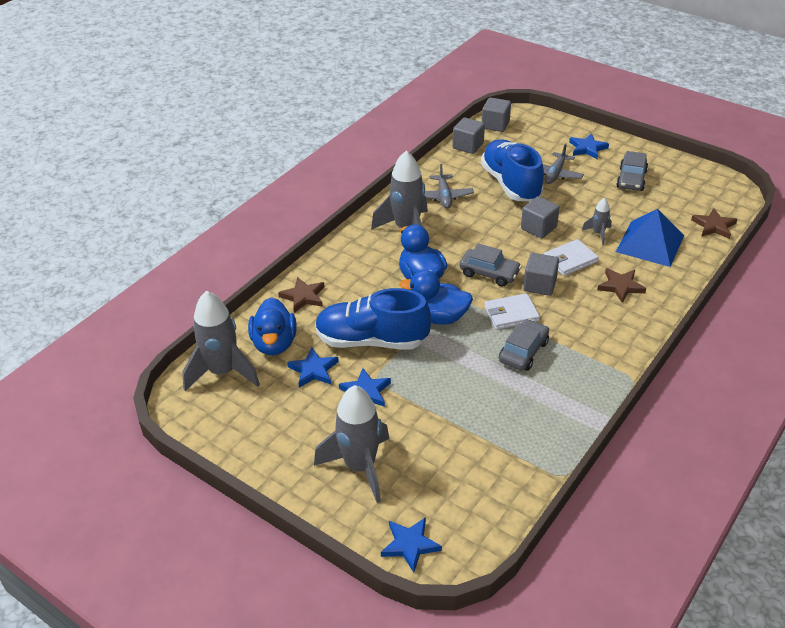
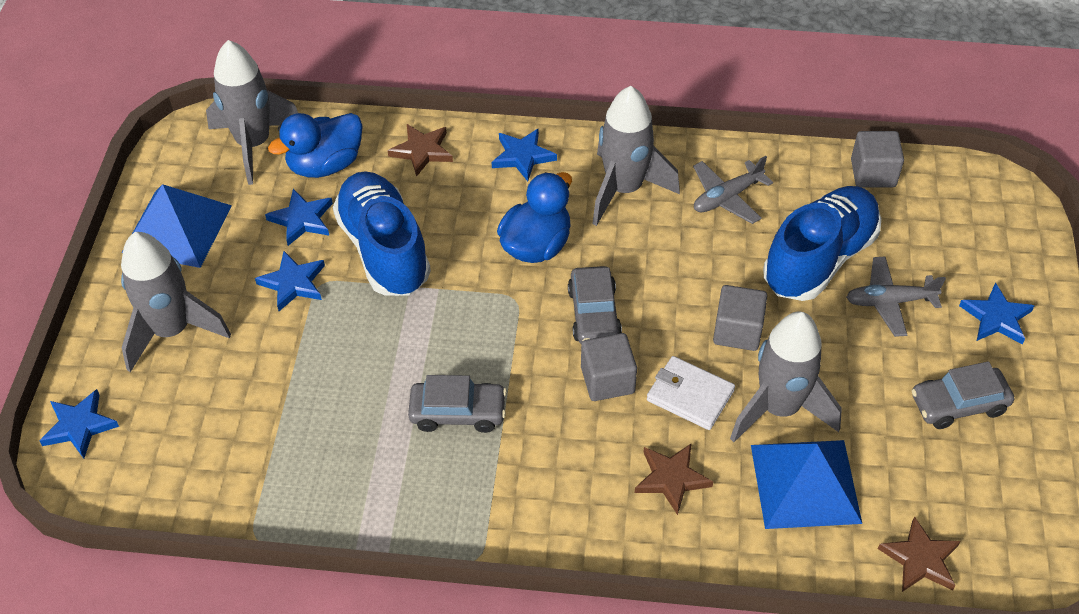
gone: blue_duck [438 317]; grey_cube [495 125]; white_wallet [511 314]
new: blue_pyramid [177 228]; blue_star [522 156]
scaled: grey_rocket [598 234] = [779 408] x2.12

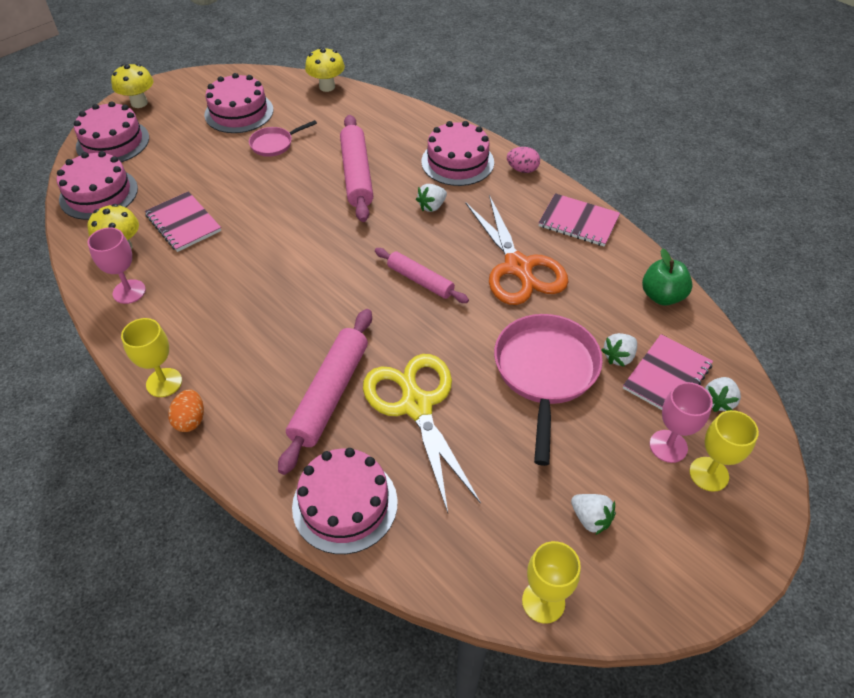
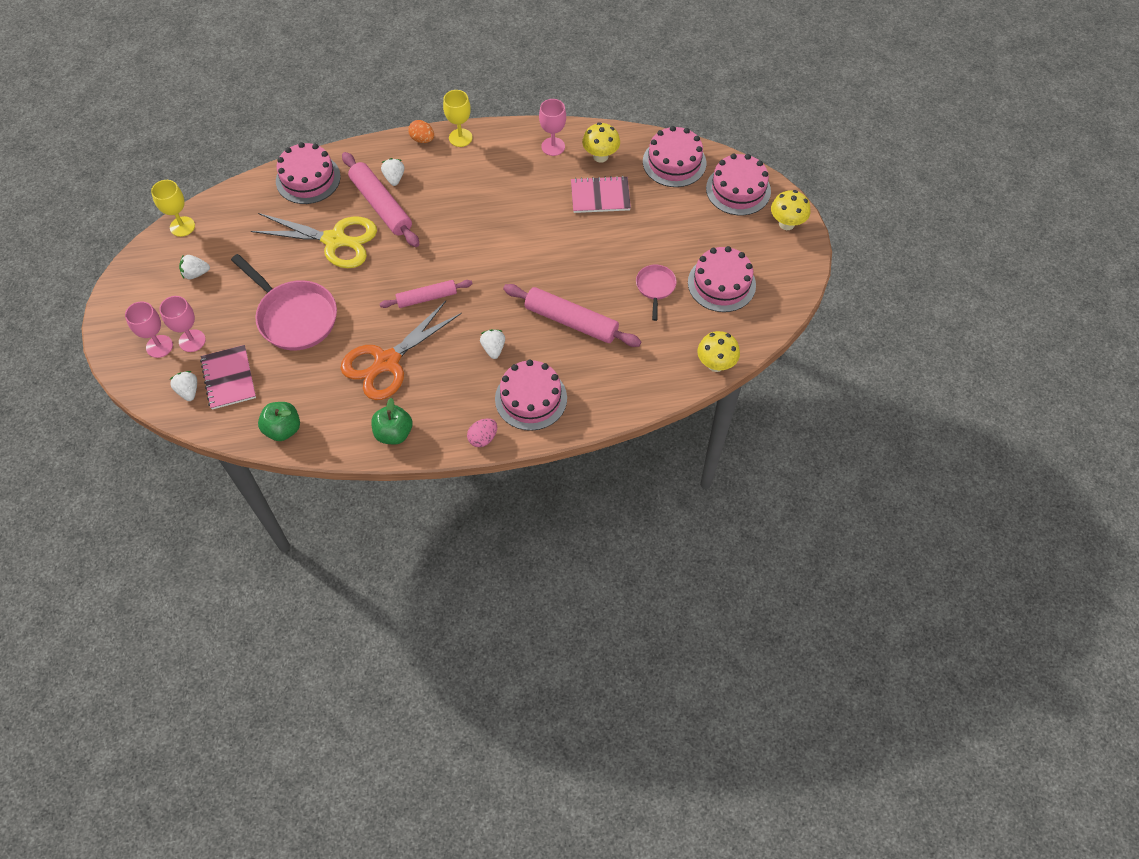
shifted: white_strawberry [618 357] to [394 178]
swapped: pink_notebook [578 222] to green_apple [394 433]
repainted: yellow_goblet [709 474] to pink_goblet [159 346]
rotated: orange_scissors [518 267] = [387 362] 60 degrees counterclockwise

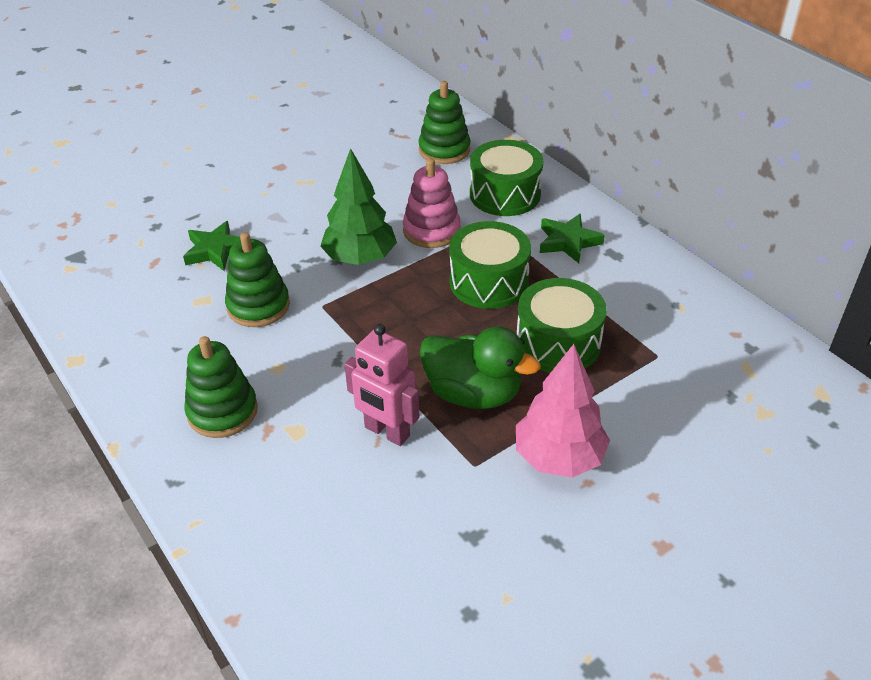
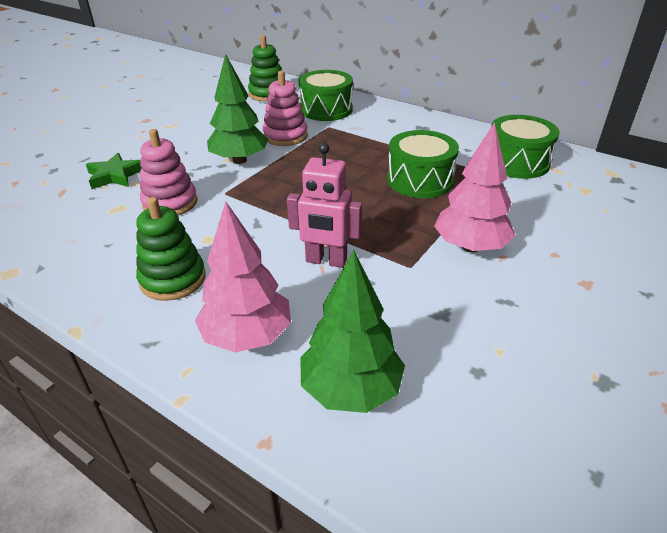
gone: green_duck [473 393]; green_star [568 242]
new: pink_tree [247 336]; green_tree [351 389]
shifted: green_drum [488 282] to [516 162]
repainted: green_stacking_toy [258 306] to pink_stacking_toy [170 203]

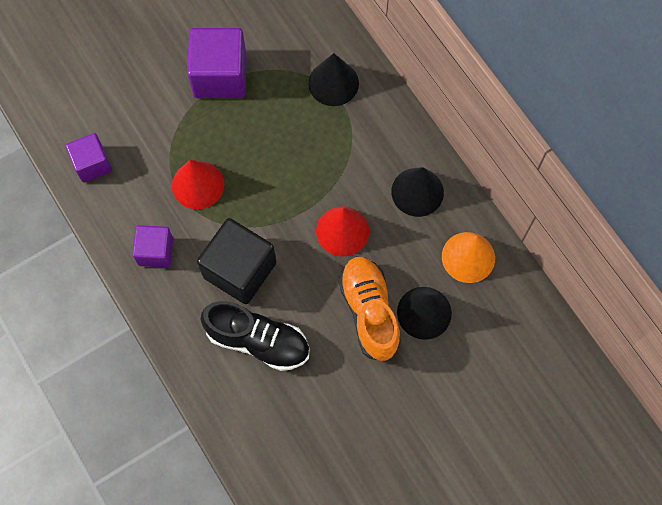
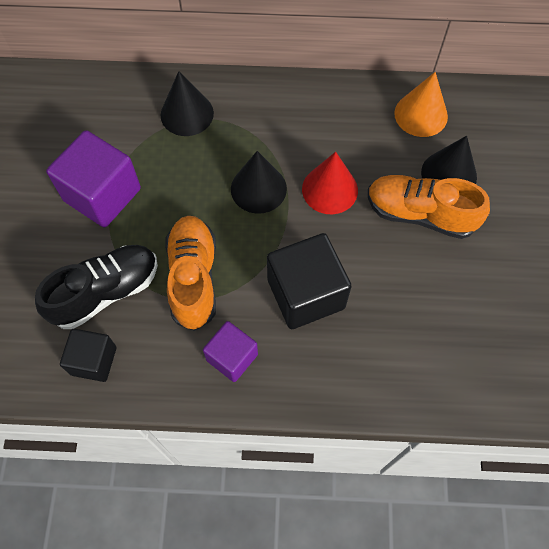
shifted: black_shoe [258 341] to [106 292]; black_cone [417 192] to [258 188]
swapped: red_cone [198 184] to orange_shoe [193 278]
repainted: purple_cube [92 164] to black_cube [94 361]

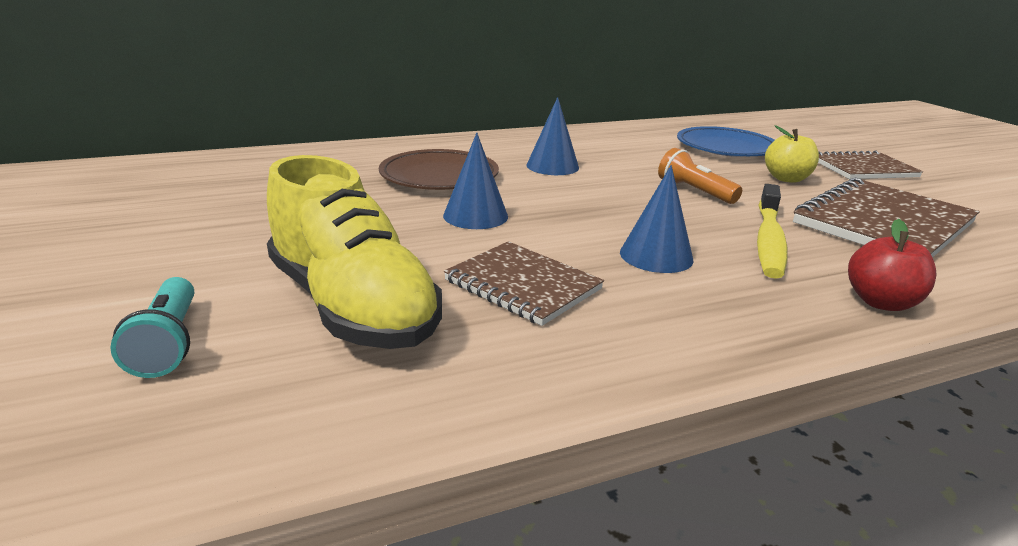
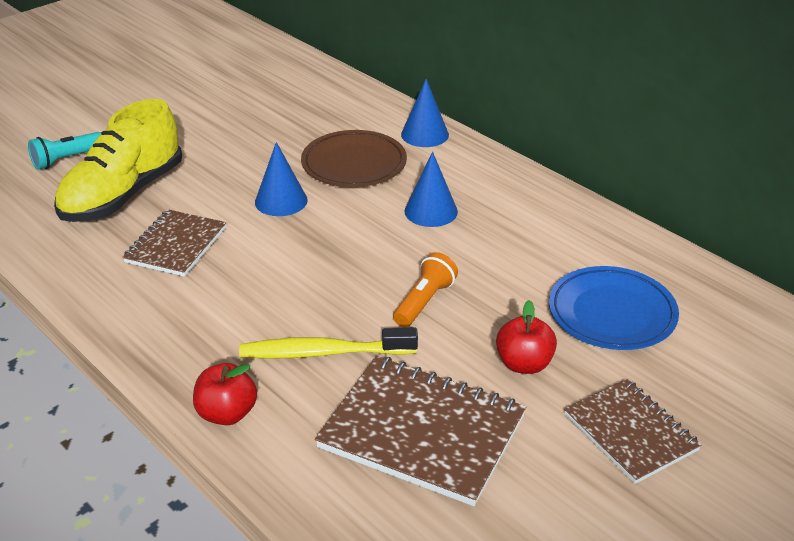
shifted: blue_cone [656 256] to [425 134]
repainted: yellow_apple [786 179] to red_apple [524 364]

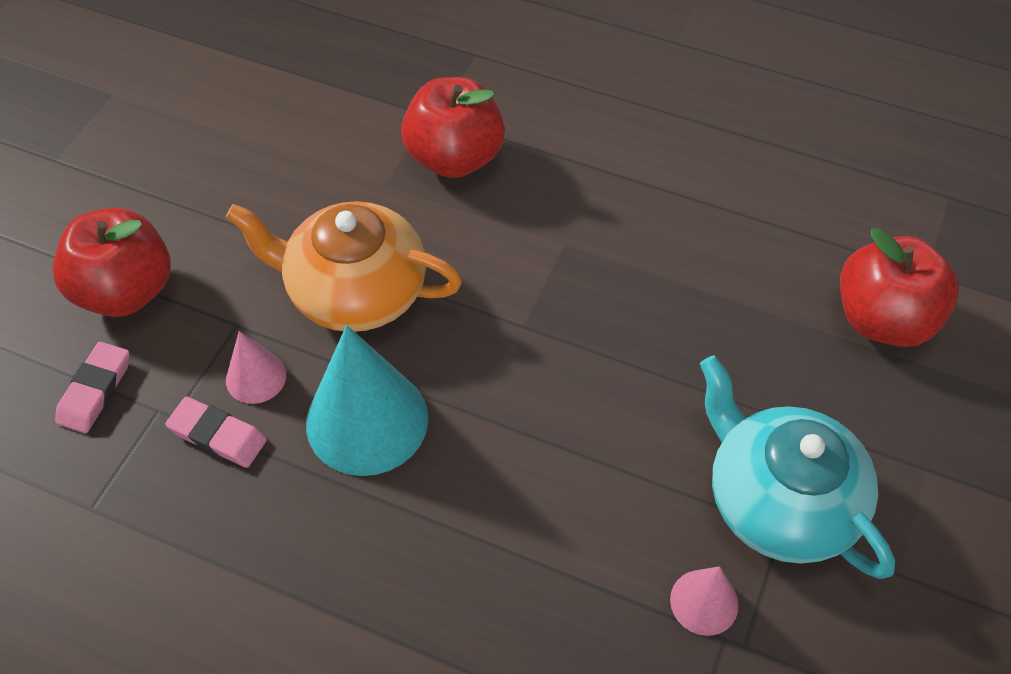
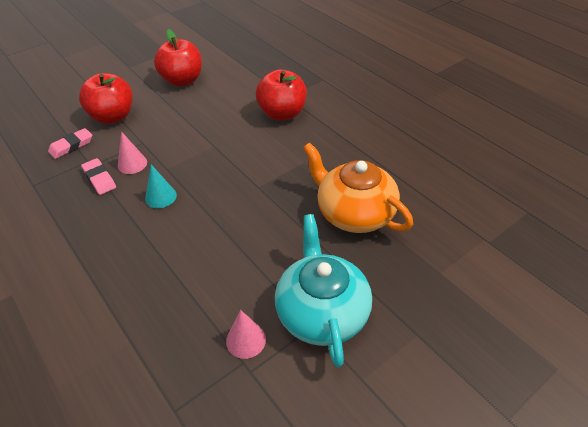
shifted: orange_teapot [355 291] to [354 213]; red_apple [883 319] to [182 80]
scaled: turquoise_cone [367 420] = [161 197] x0.51

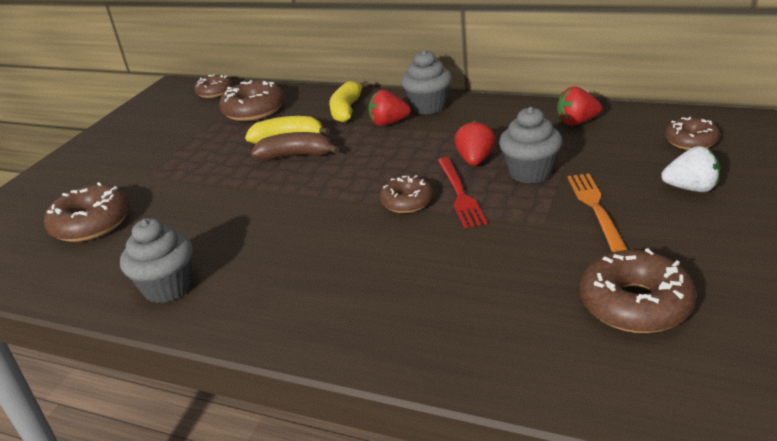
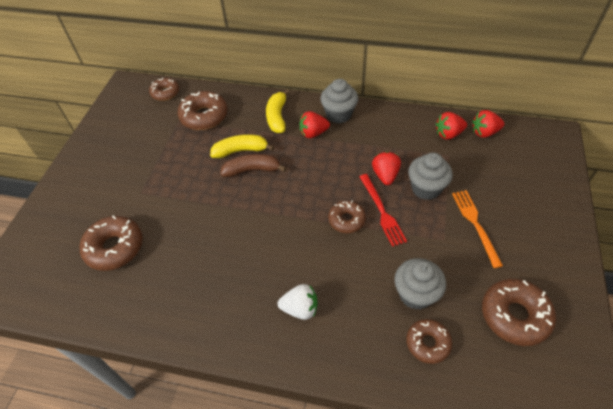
new: red_strawberry [484 132]
shifted: grey_cupcake [168 287] to [415 294]; white_strawberry [691 188] to [300 308]; brown_donut [691 141] to [427 343]

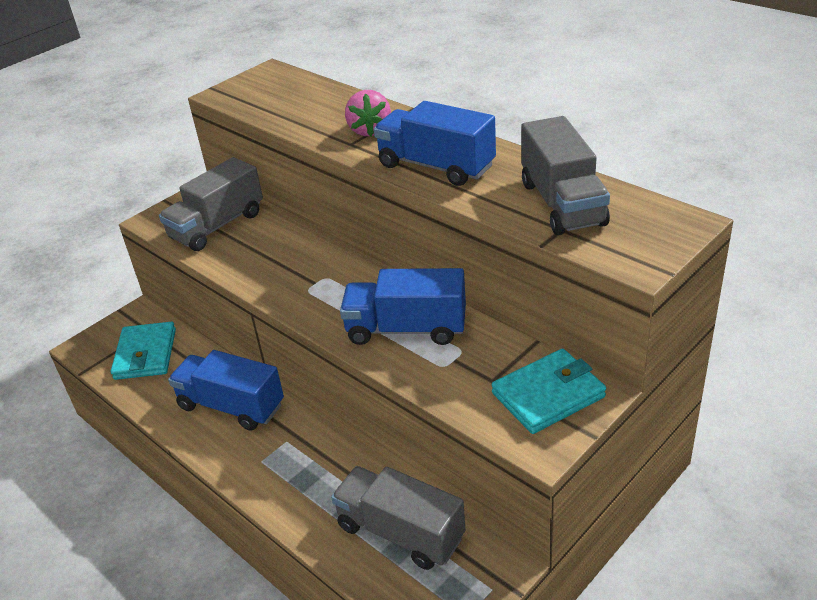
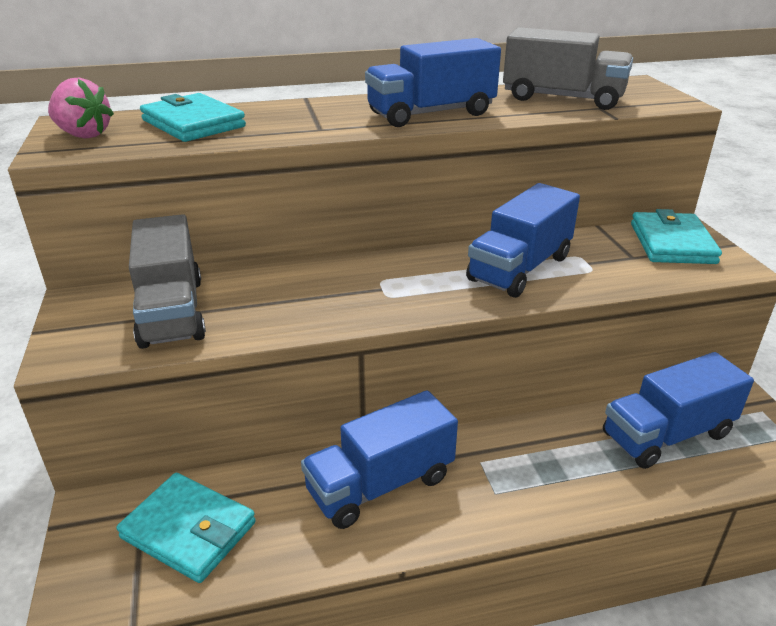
new: turquoise_wallet [193 123]
shifted: pink_strawberry [370 130] to [83 135]
repainted: grey_truck [400 532] to blue_truck [667 435]

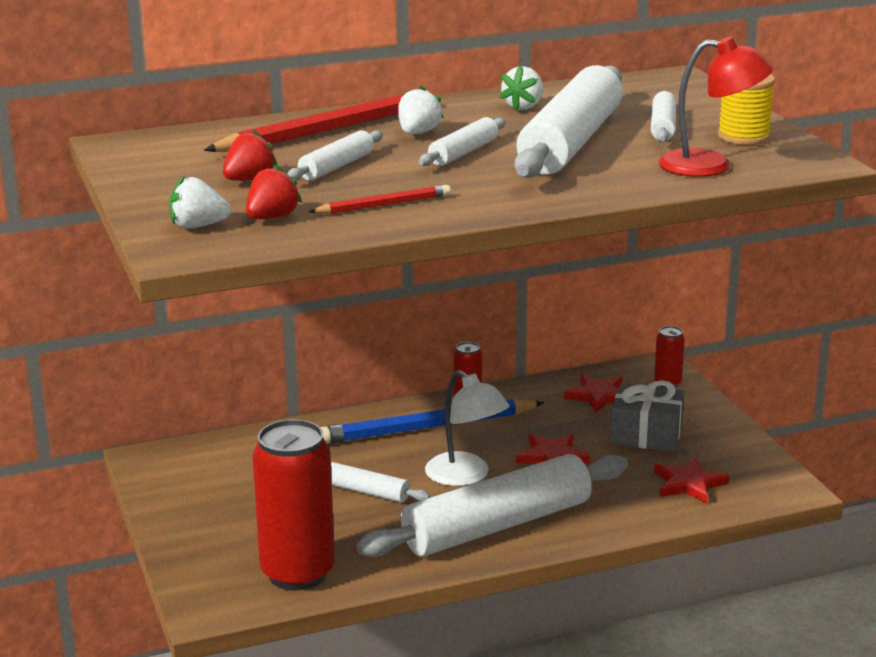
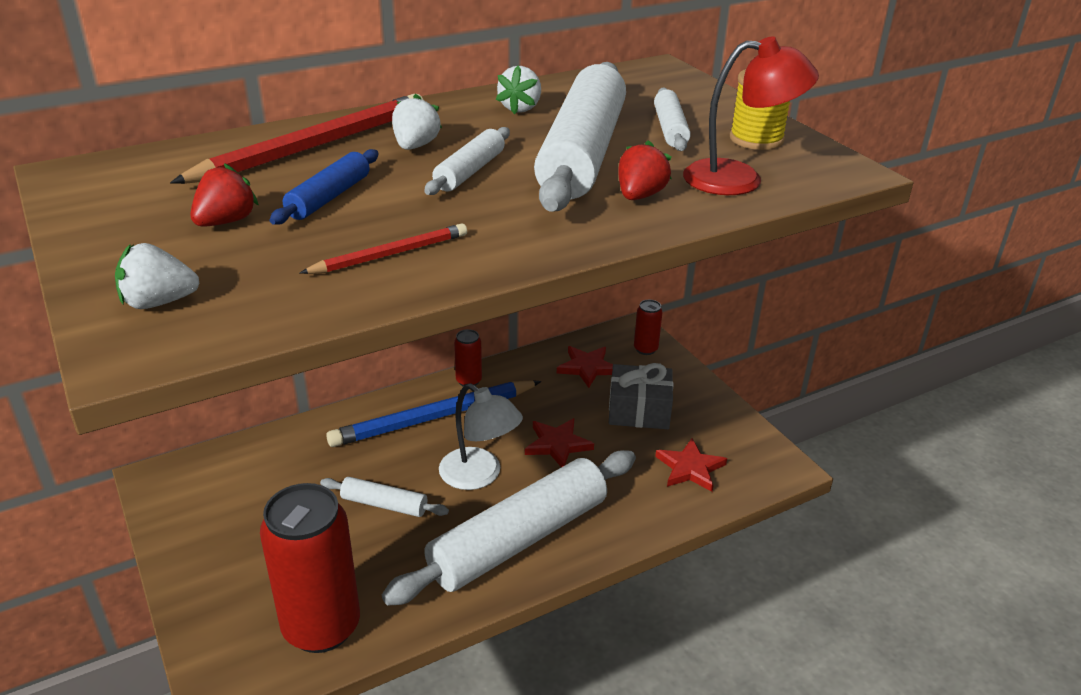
shifted: red_strawberry [272 217] to [640 196]
repainted: white_rolling_pin [336 166] to blue_rolling_pin [329 197]

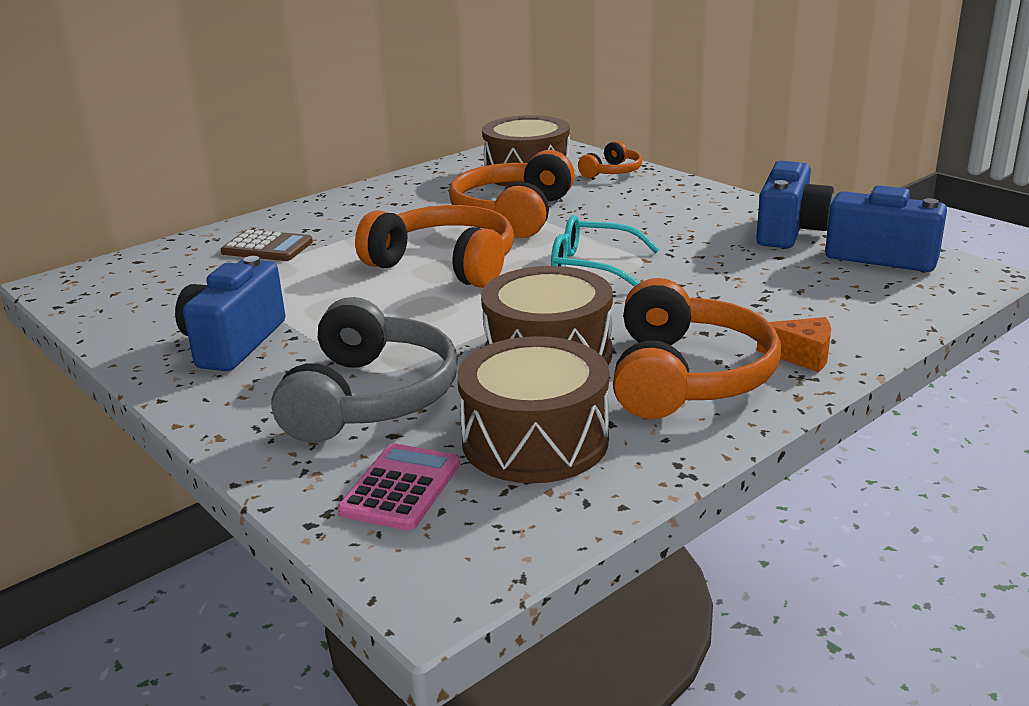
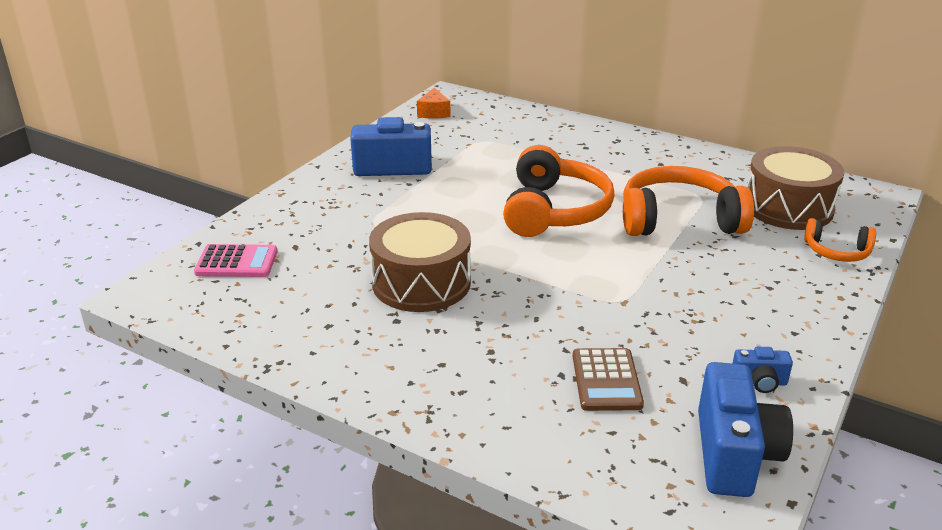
gone: grey_headphones [371 397]; brown_drum [535 440]; turquoise_glasses [592 266]; orange_headphones [687 376]
shifted: brown_calculator [267 247] to [606 380]; orange_cheese [802 356] to [434 112]
scaled: blue_camera [790 231] = [759 382] x0.49

